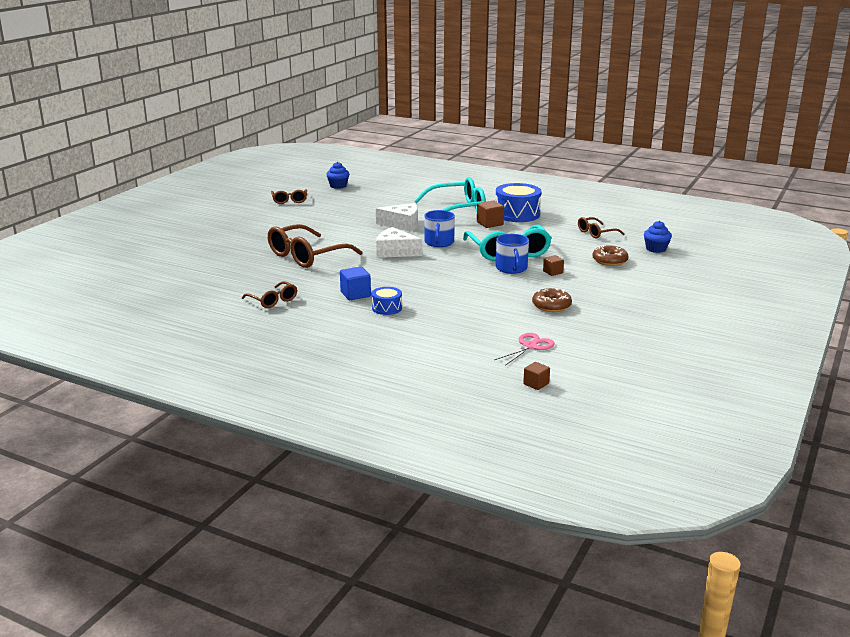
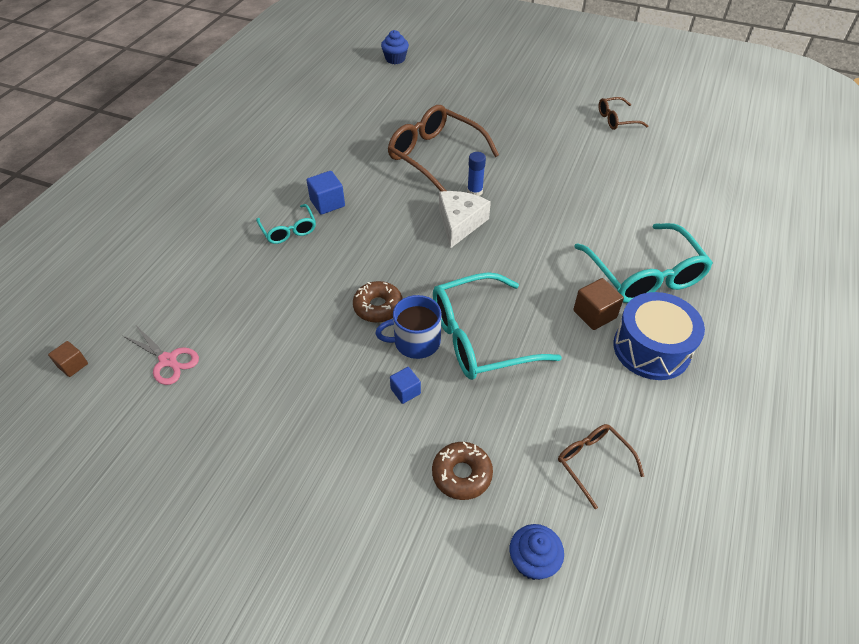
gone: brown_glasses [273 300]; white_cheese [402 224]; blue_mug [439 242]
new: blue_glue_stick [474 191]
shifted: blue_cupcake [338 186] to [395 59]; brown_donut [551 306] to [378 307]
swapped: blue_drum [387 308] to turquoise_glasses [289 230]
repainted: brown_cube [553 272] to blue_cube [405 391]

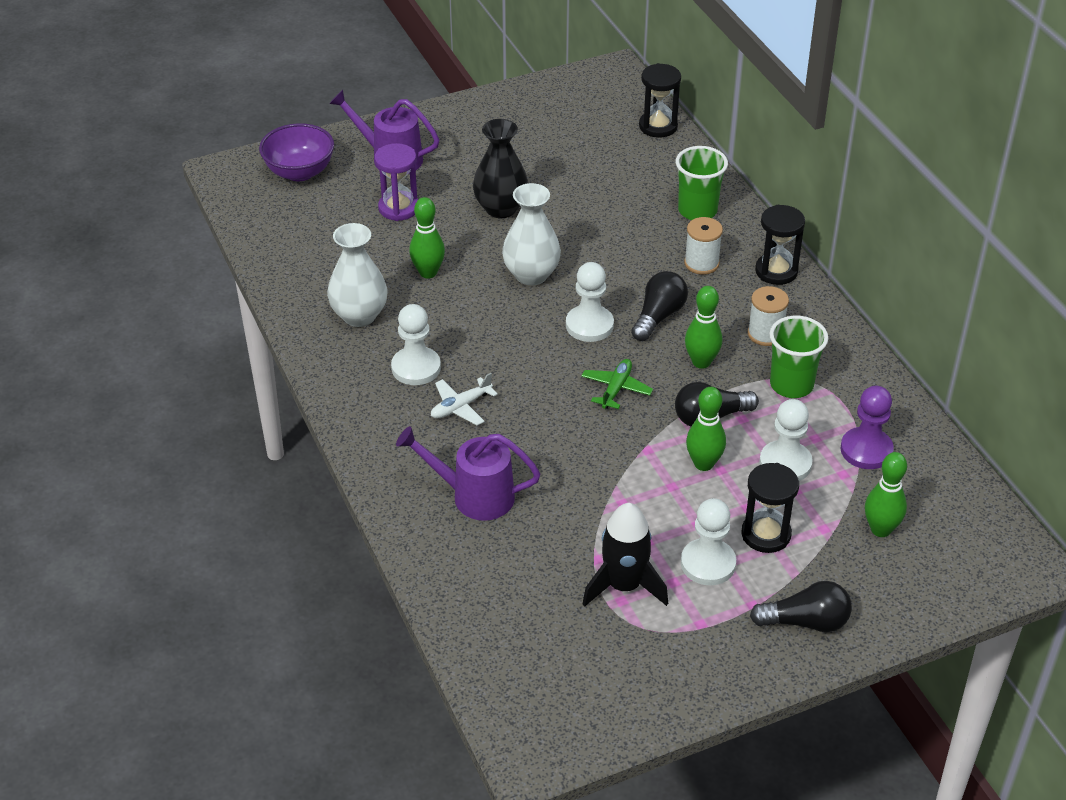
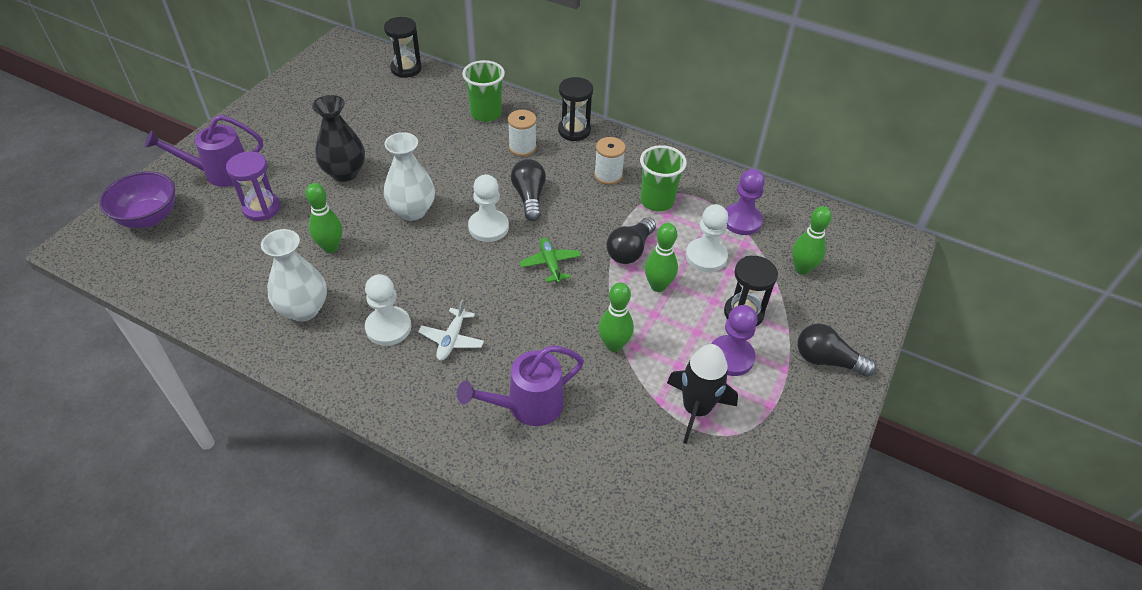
shifted: green_bowling_pin [701 362] to [614 345]
repainted: white_pawn [708 564] to purple_pawn [731 357]
rotated: black_light_bulb [805 622] = [827 360] 120 degrees counterclockwise

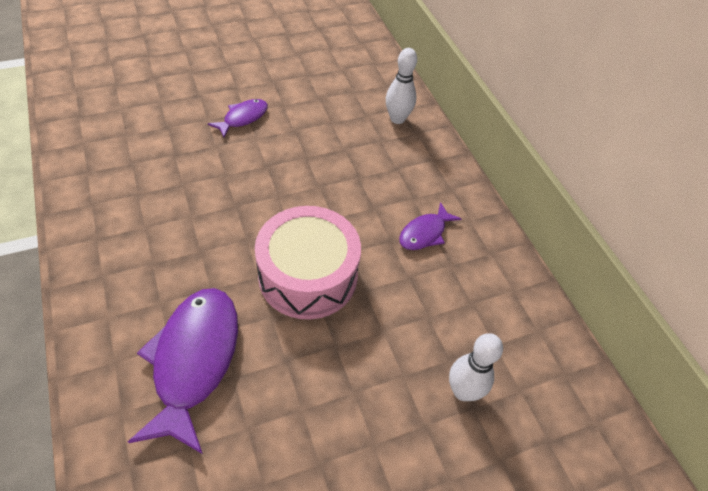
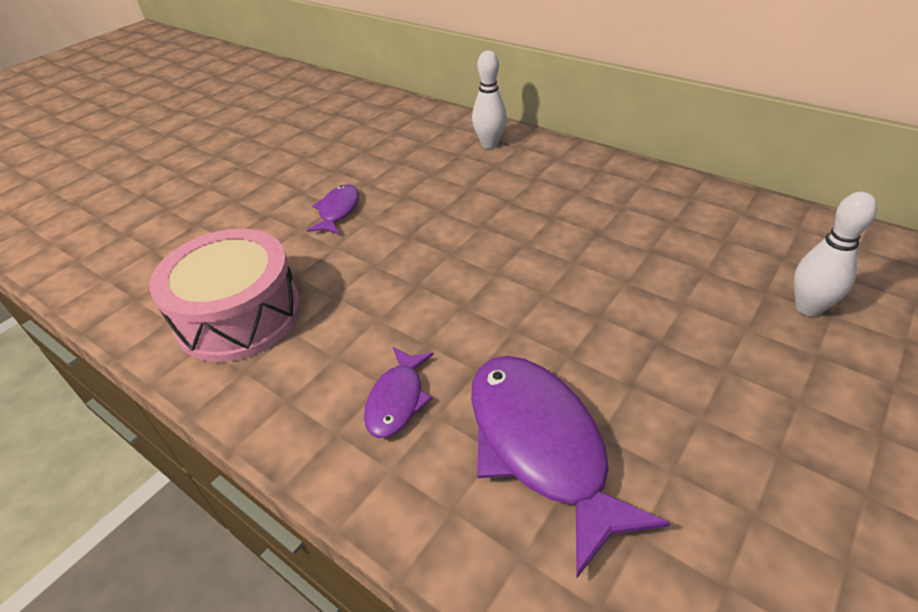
shifted: pink_drum [308 275] to [239 315]; purple_fish [425 233] to [397 400]

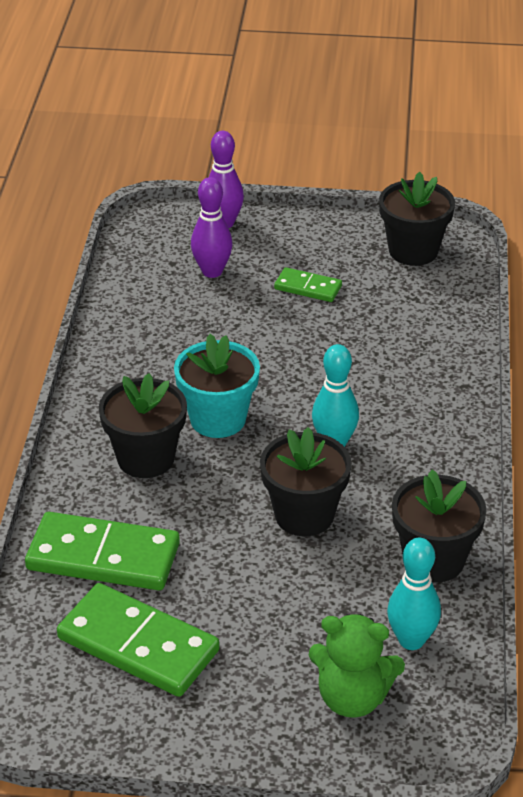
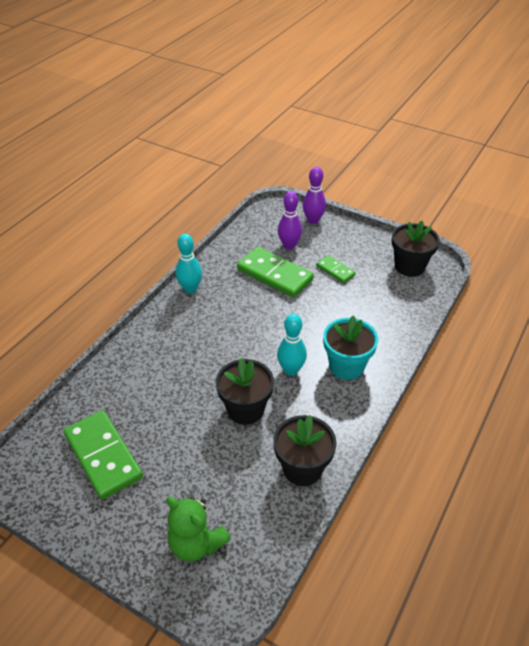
gone: black_flower_pot [146 458]
shifted: green_domino [103 556] to [275 274]; turquoise_flower_pot [218 419] to [346 366]; turquoise_bowling_pin [411 640] to [190 289]

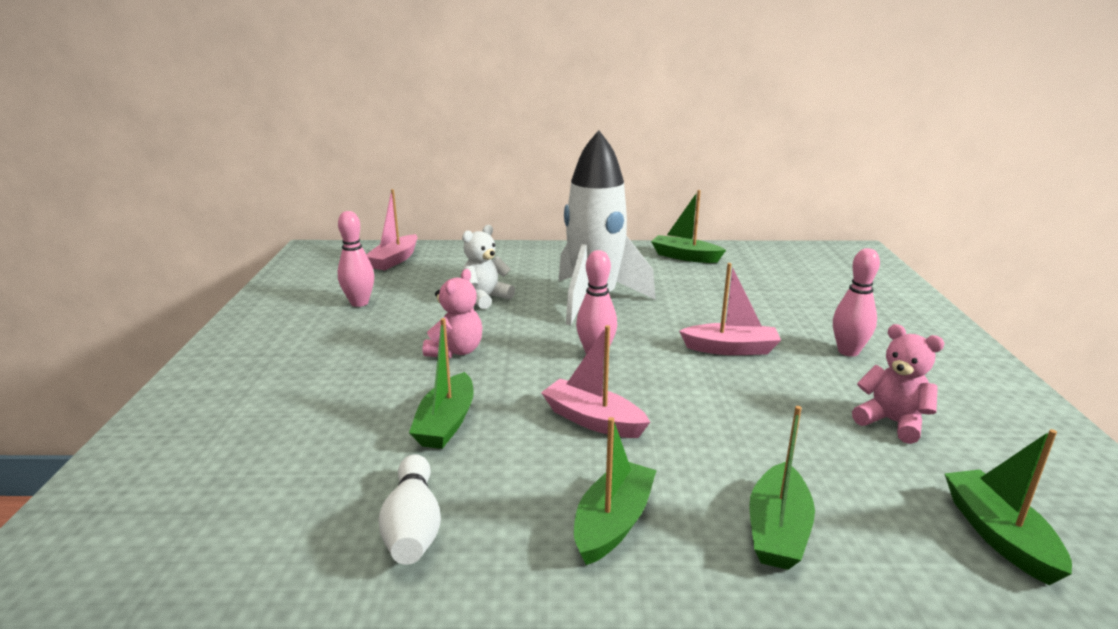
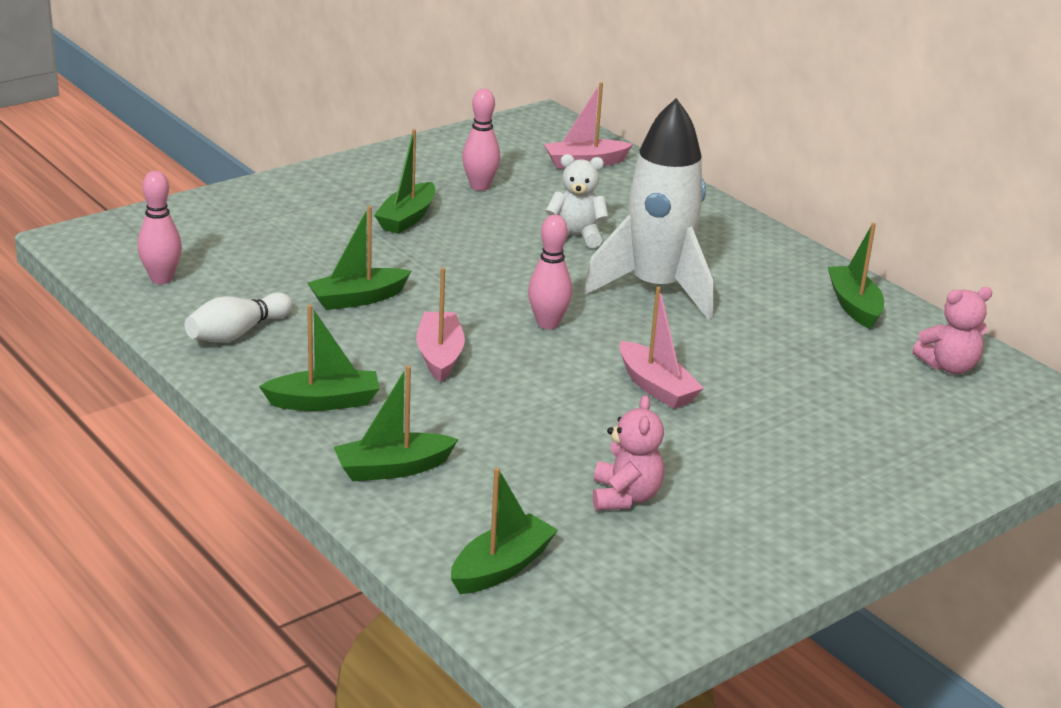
new: green_boat [407 218]
shifted: pink_teddy_bear [456 351] to [949 366]; pink_bowling_pin [848 351] to [161 279]

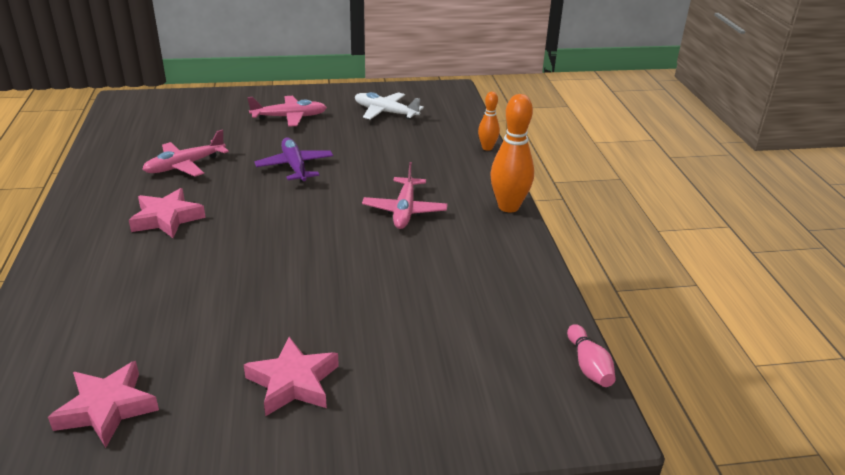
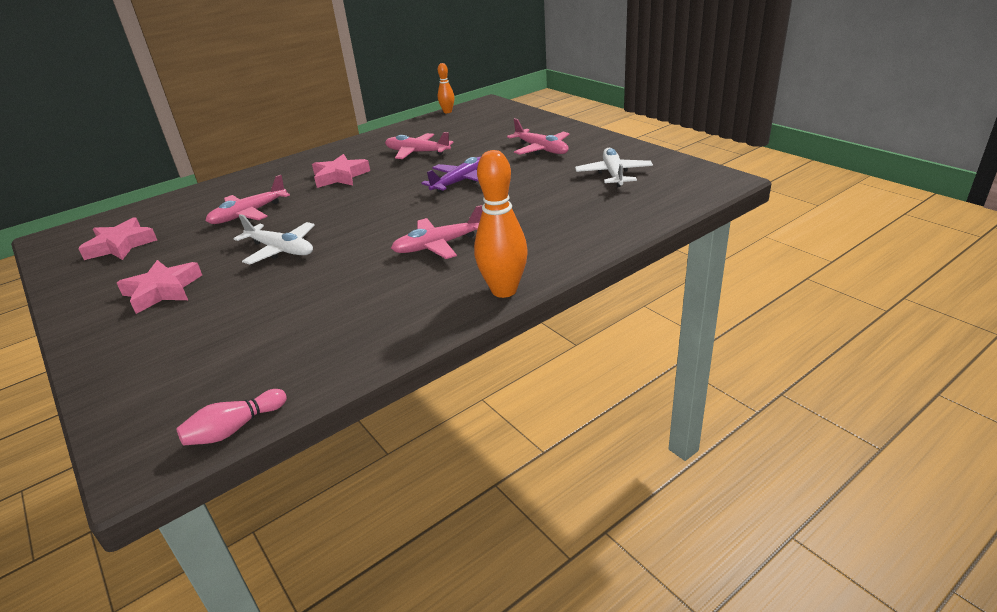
new: pink_plane [249 214]; white_plane [280 250]
shifted: orange_bowling_pin [487 148] to [447 112]

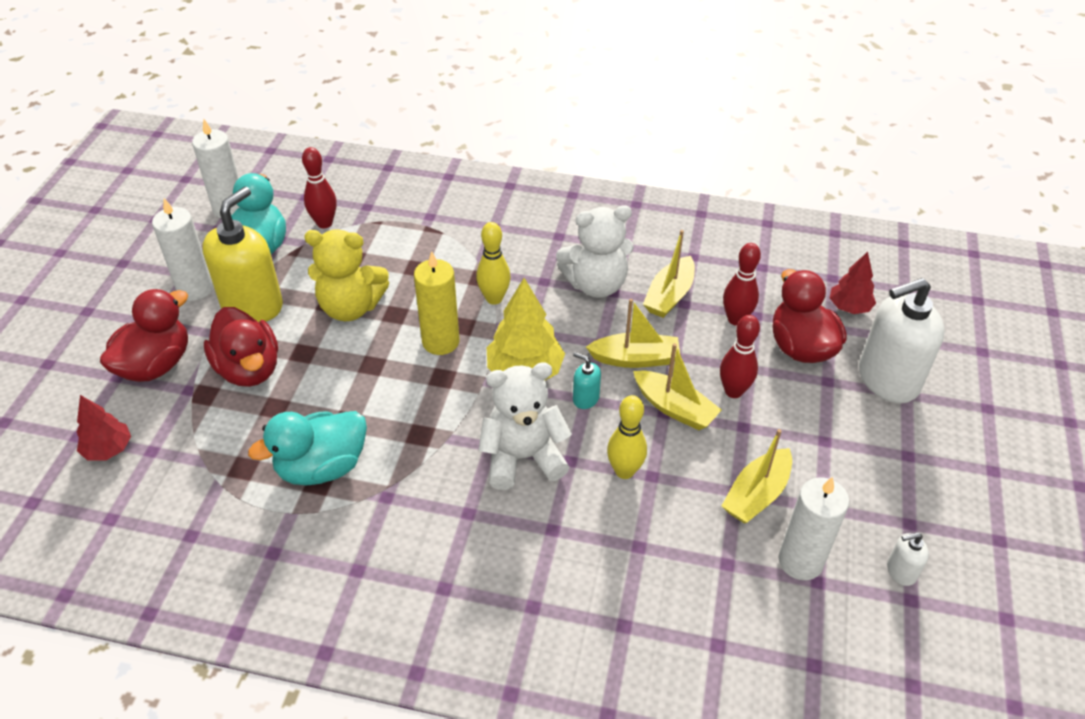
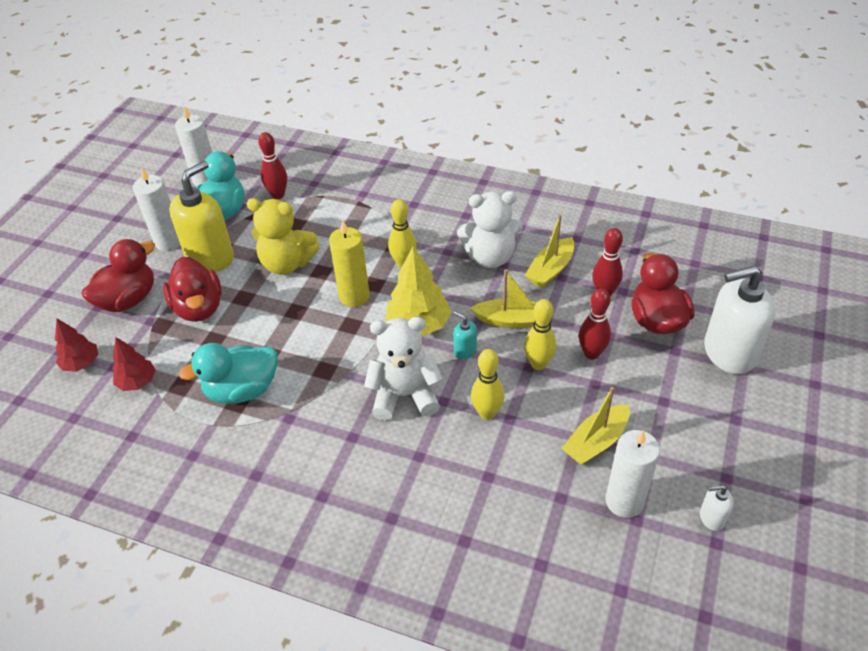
shifted: red_tree [849 307] to [137 382]
swapped: yellow_boat [674 408] to yellow_bowling_pin [538 364]

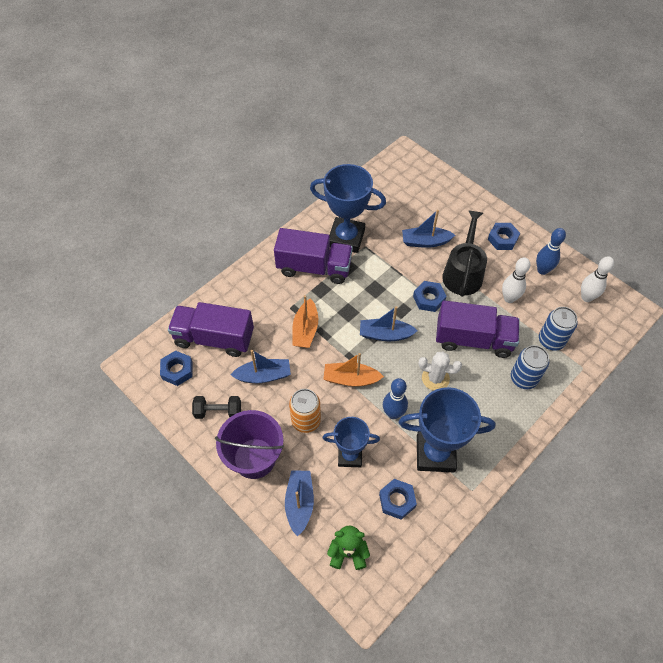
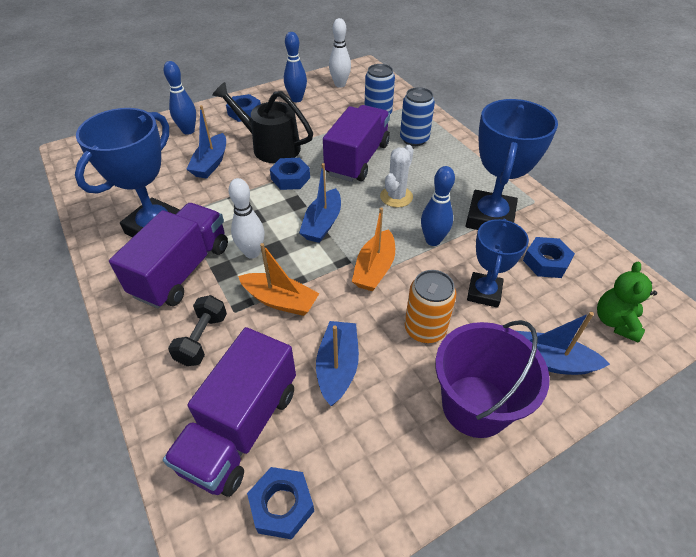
new: blue_bowling_pin [188 131]
shifted: black_dumbbell [218 411] to [202 339]; white_bowling_pin [509 298] to [252 253]

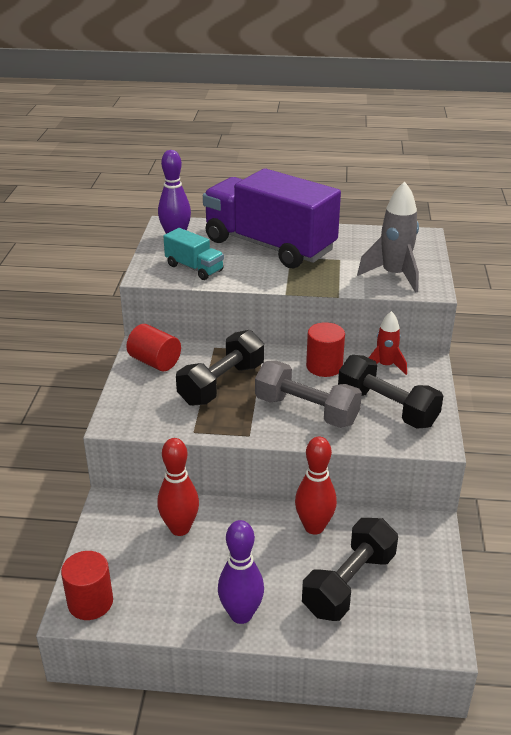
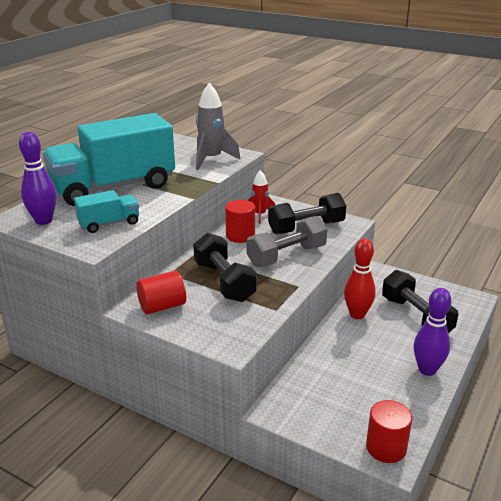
gone: red_bowling_pin [180 528]
repainted: purple_truck [269 246] to turquoise_truck [113 187]

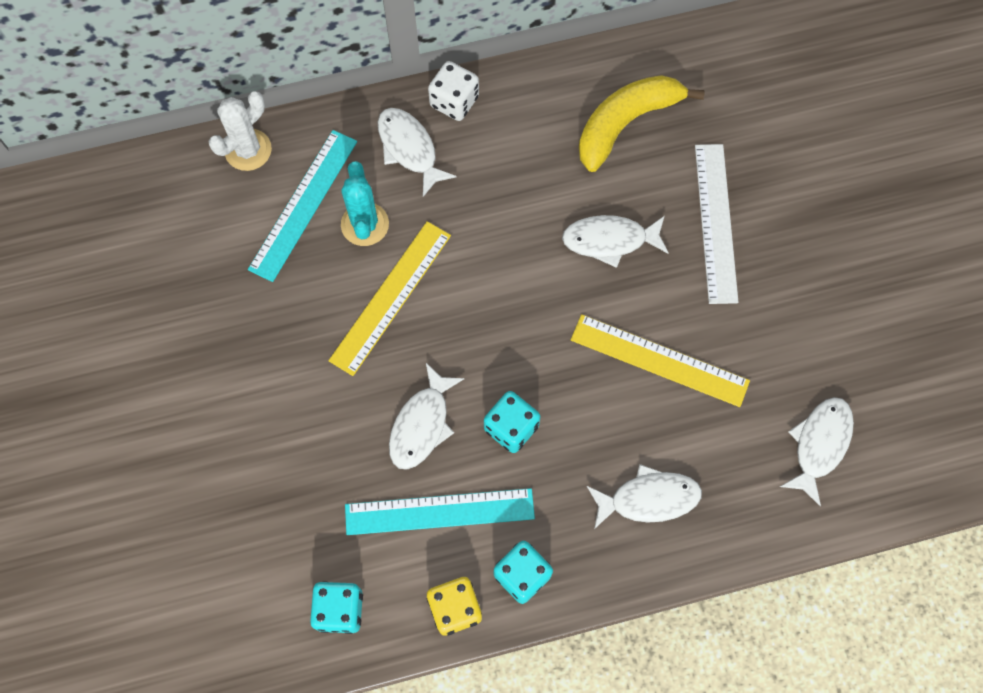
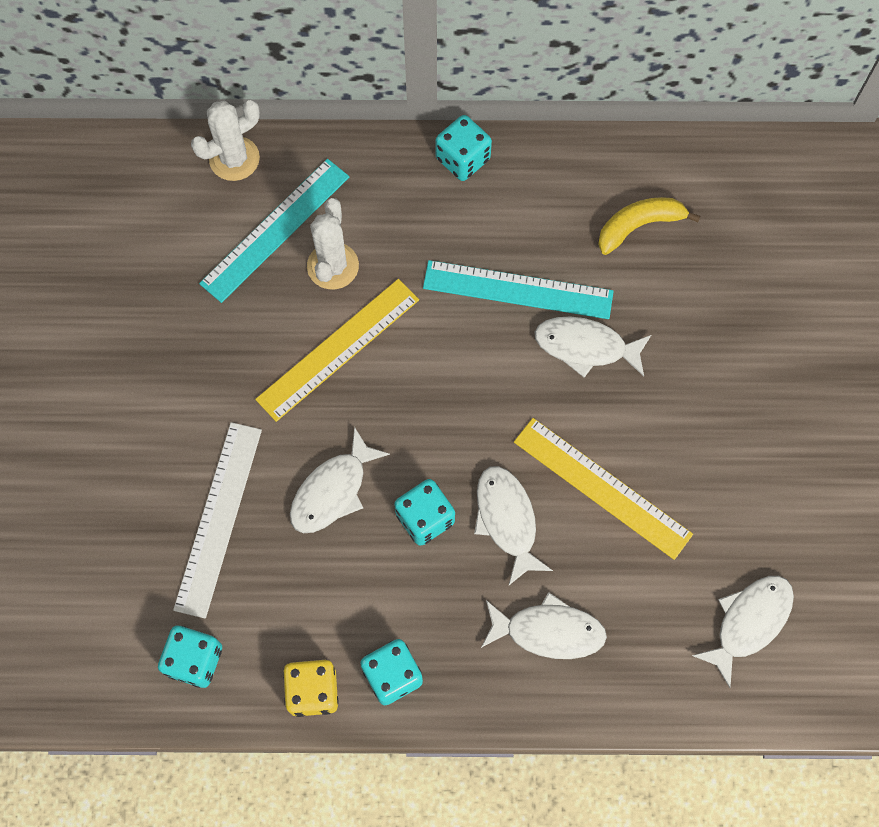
shifted: turquoise_ruler [439 511] to [518 289]; white_fish [409 149] to [507 520]; white_ruler [715 222] to [218 518]
repainted: turquoise_cactus [365 224] to white_cactus [333 266]; white_dice [454 101] to turquoise_dice [463 159]
scaled: yellow_banana [626 123] = [639 226] x0.67

